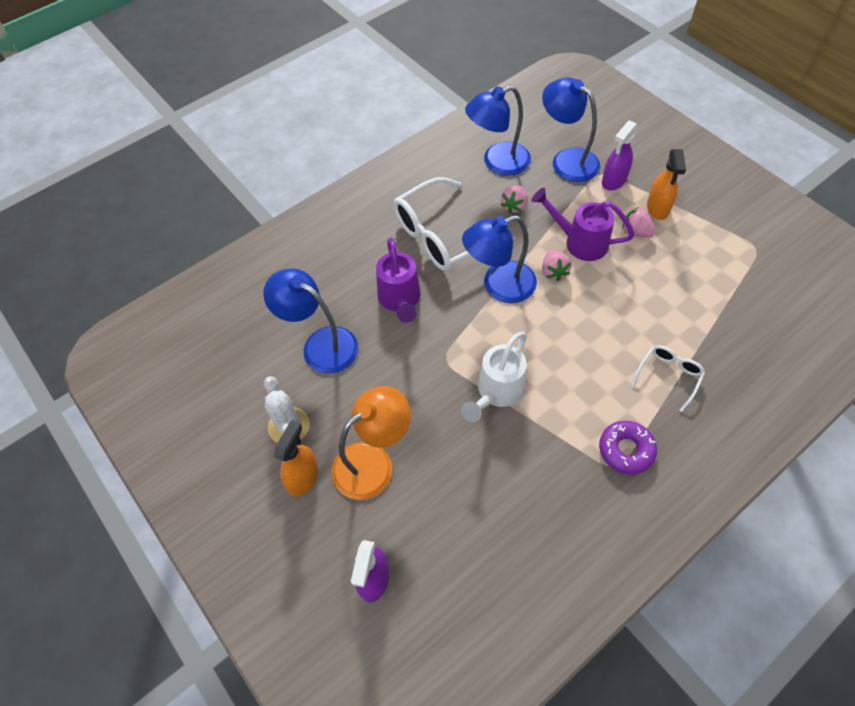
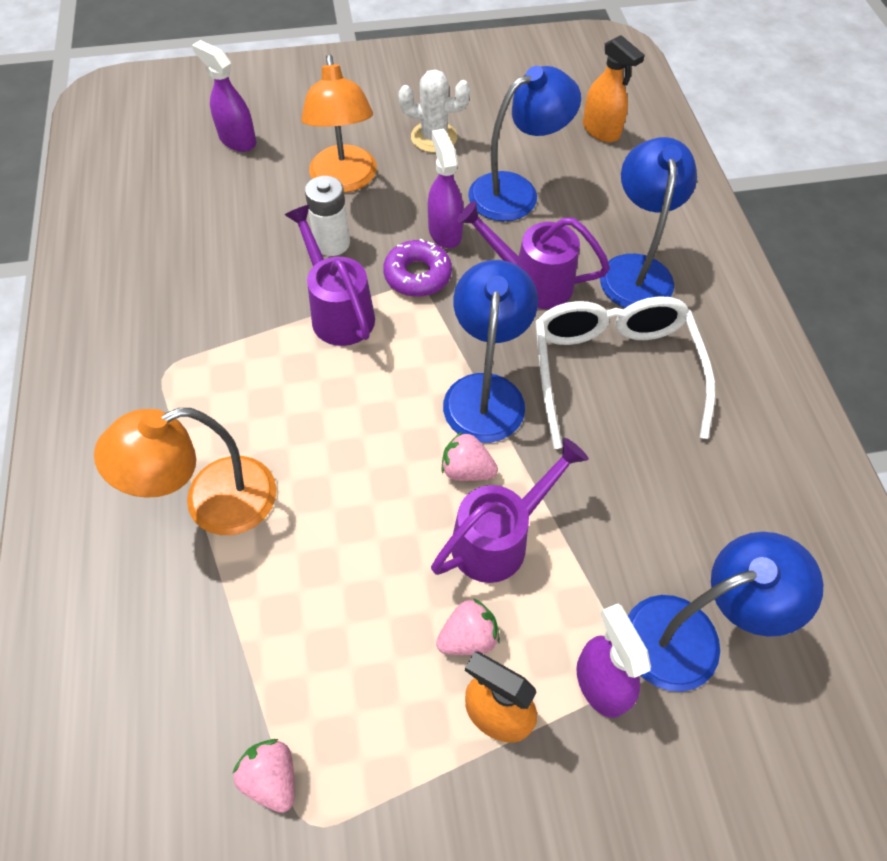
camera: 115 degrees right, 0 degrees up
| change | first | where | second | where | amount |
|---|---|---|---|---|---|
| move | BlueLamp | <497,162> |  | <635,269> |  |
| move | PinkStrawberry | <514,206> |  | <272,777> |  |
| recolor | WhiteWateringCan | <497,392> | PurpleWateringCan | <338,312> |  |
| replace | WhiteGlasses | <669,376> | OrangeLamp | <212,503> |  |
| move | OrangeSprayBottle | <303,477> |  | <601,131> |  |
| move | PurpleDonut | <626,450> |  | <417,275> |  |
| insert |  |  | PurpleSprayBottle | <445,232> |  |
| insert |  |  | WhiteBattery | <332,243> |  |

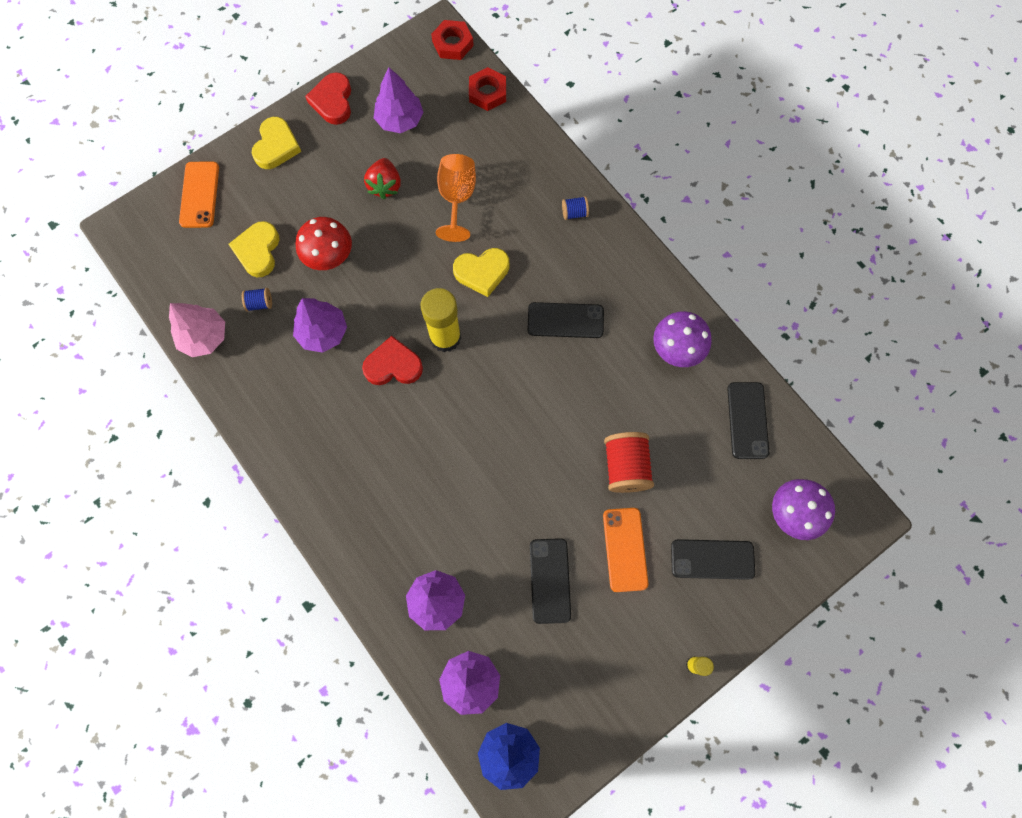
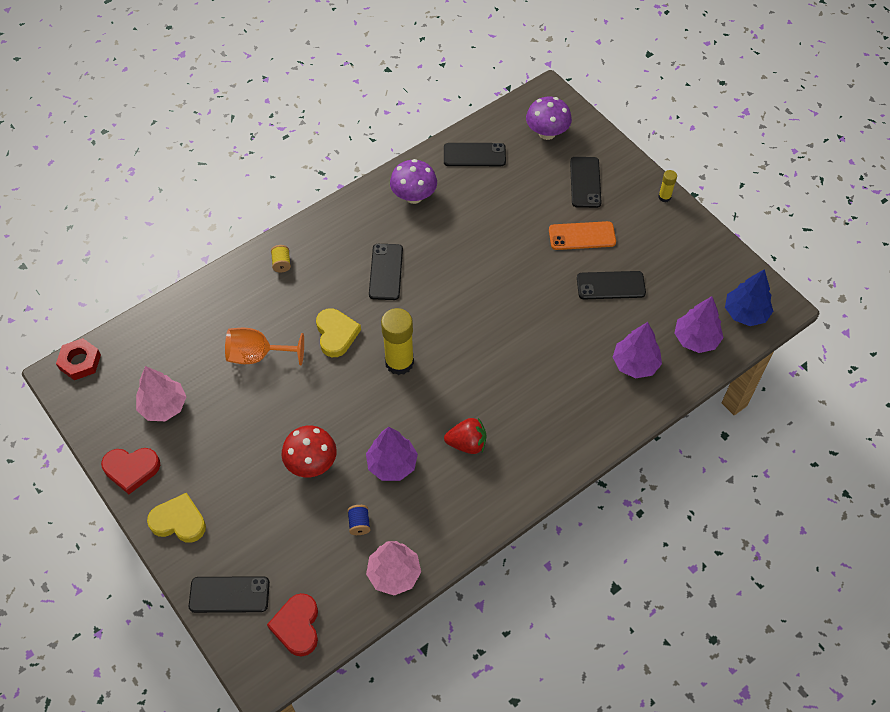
camera: 90 degrees left, 15 degrees down
| change | first | where | second | where | amount |
|---|---|---|---|---|---|
| recolor | PurpleTree | <400,120> | PinkTree | <163,406> |  |
| delete | RedNut | <487,92> |  |  |  |
| move | RedStrawberry | <385,186> |  | <467,443> |  |
| recolor | OrangePhone | <199,195> | BlackPhone | <229,595> |  |
| recolor | BlueSpool | <574,213> | YellowSpool | <281,263> |  |
| delete | YellowHeart | <258,251> |  |  |  |
| move | RedHeart | <393,365> |  | <297,626> |  |
| delete | RedSpool | <625,467> |  |  |  |

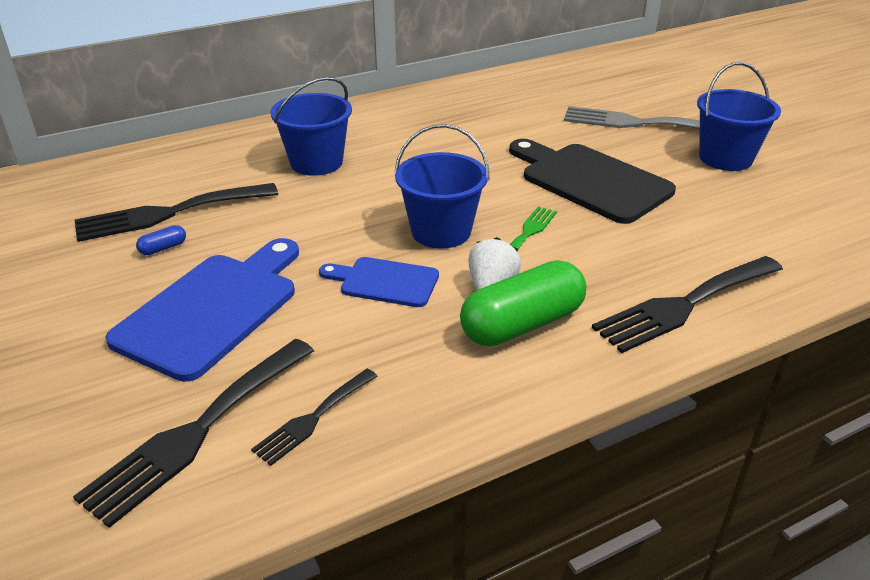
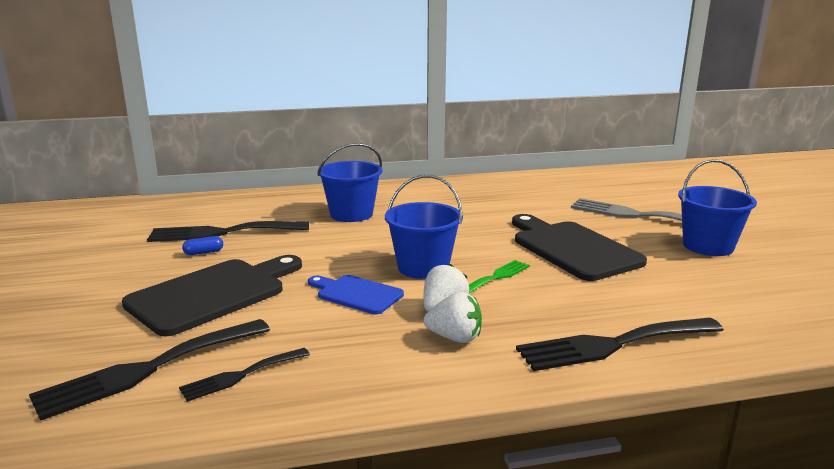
camera: 15 degrees right, 15 degrees down
| change | first | where | second | where | amount |
|---|---|---|---|---|---|
| recolor | BlueCuttingBoard | <213,309> | BlackCuttingBoard | <213,294> |  |
| replace | GreenCapsule | <522,324> | WhiteStrawberry | <455,338> |  |

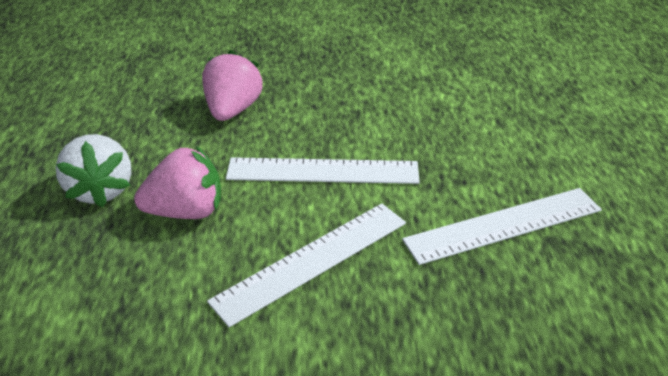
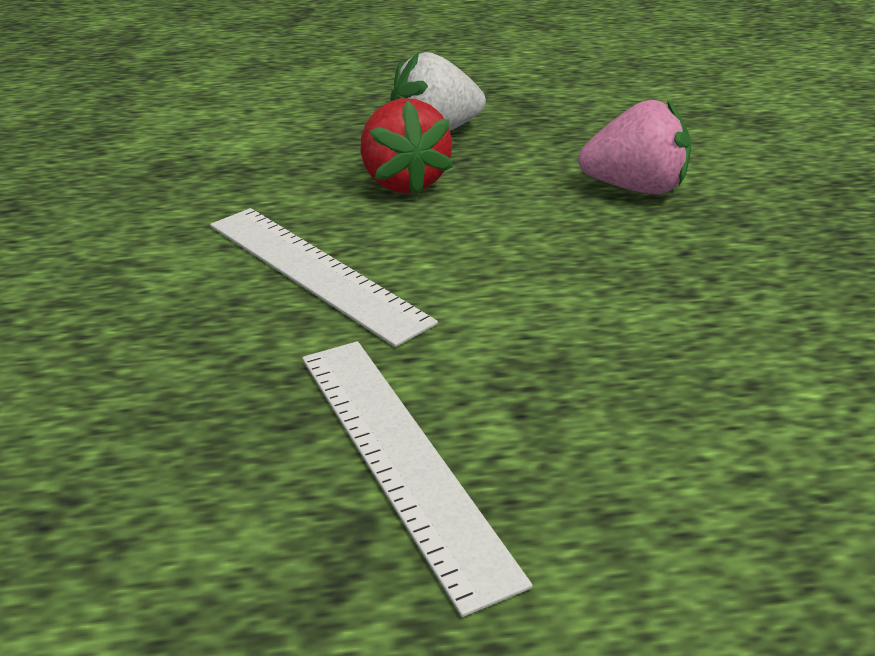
camera: 85 degrees right, 5 degrees down
| change | first | where | second | where | amount |
|---|---|---|---|---|---|
| recolor | PinkStrawberry | <186,211> | RedStrawberry | <404,182> |  |
| delete | WhiteRuler | <323,171> |  |  |  |

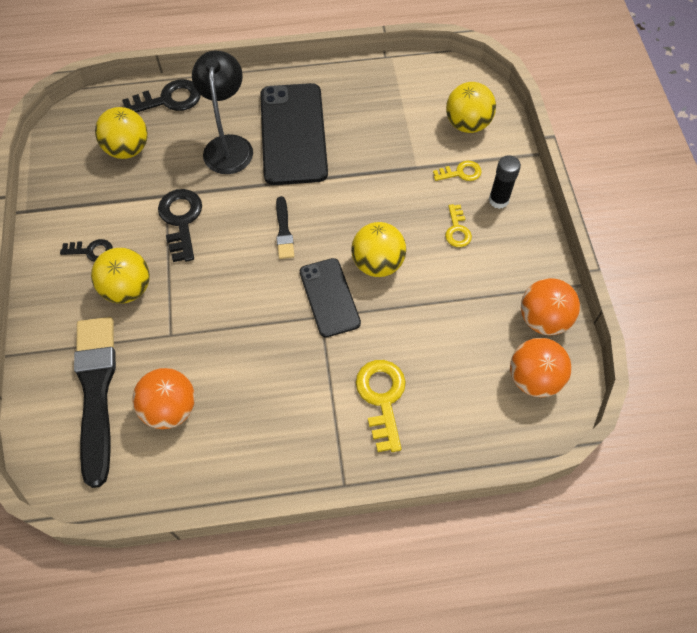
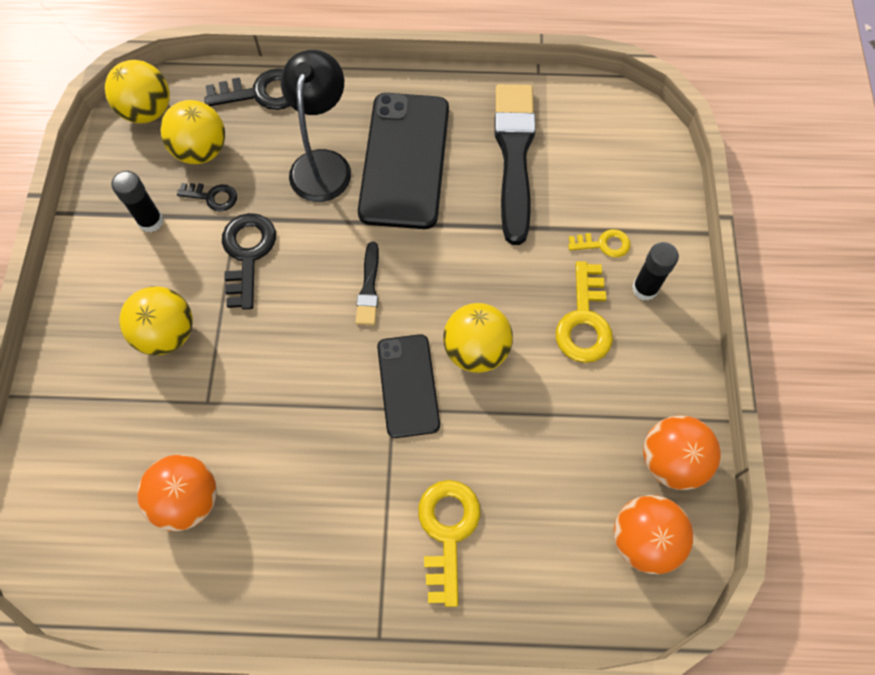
camera: 10 degrees right, 5 degrees up
| change | first | where | second | where | amount |
|---|---|---|---|---|---|
| move | YellowBall | <467,124> |  | <148,111> |  |
| resize | YellowKey | <457,230> |  | <584,321> | x1.70 |
| move | BlackKey | <91,251> |  | <212,197> |  |
| move | BlackBrush | <96,392> |  | <514,156> |  |
| insert |  |  | BlackGlueStick | <151,221> |  |

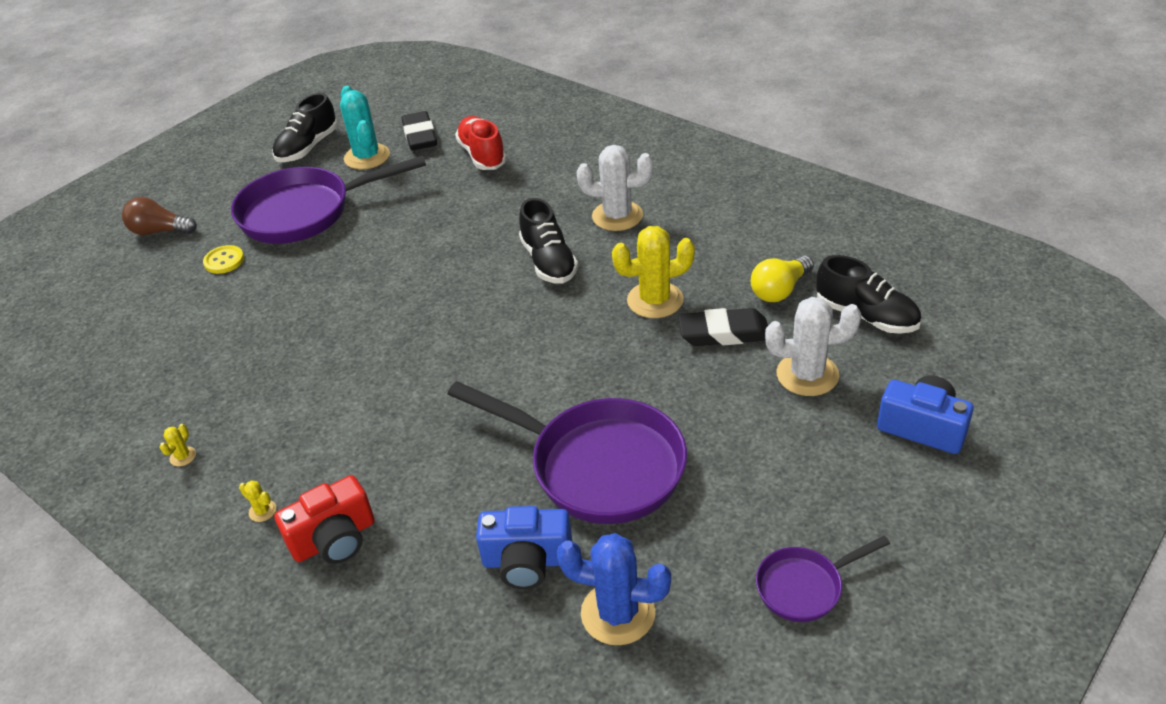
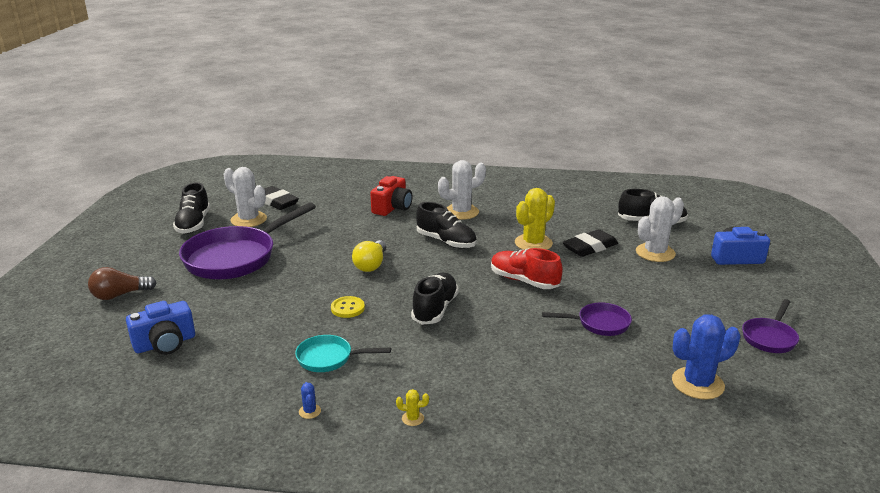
camera: 35 degrees left, 15 degrees down
| change | first | where | second | where | amount |
|---|---|---|---|---|---|
| recolor | TurquoiseCactus | <367,157> | WhiteCactus | <248,220> |  |
| move | RedShoe | <482,155> |  | <524,281> |  |
| move | YellowButton | <224,261> |  | <347,308> |  |
| move | YellowLightBulb | <780,290> |  | <371,265> |  |
| resize | PurplePan | <597,466> |  | <599,324> | x0.49 |
| recolor | YellowCactus | <183,456> | BlueCactus | <310,411> |  |
| move | RedCamera | <334,539> |  | <392,208> |  |
| move | BlueCamera | <527,561> |  | <165,344> |  |
| insert |  |  | BlackShoe | <435,309> |  |
| insert |  |  | TurquoisePan | <329,358> |  |

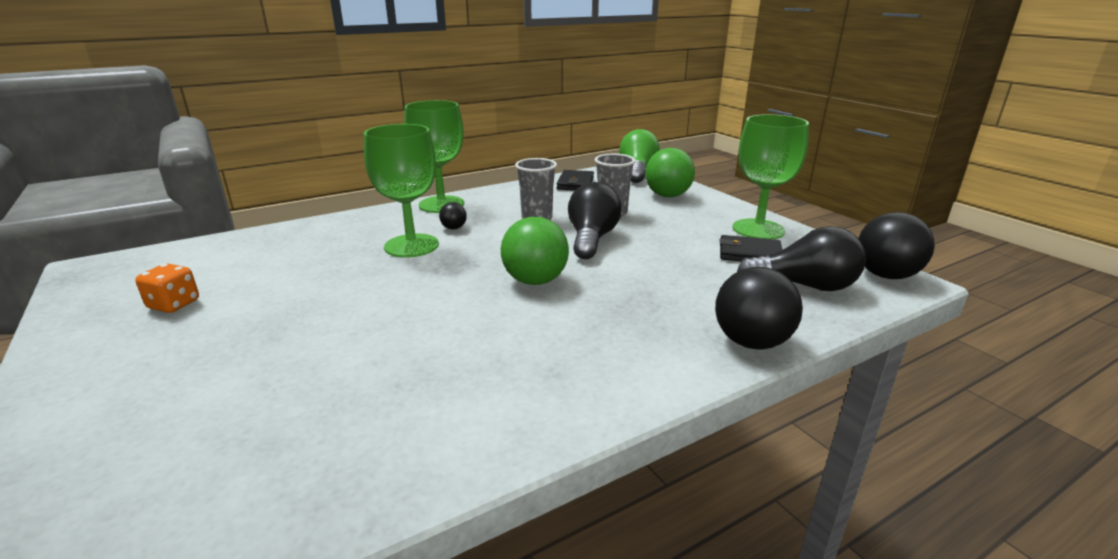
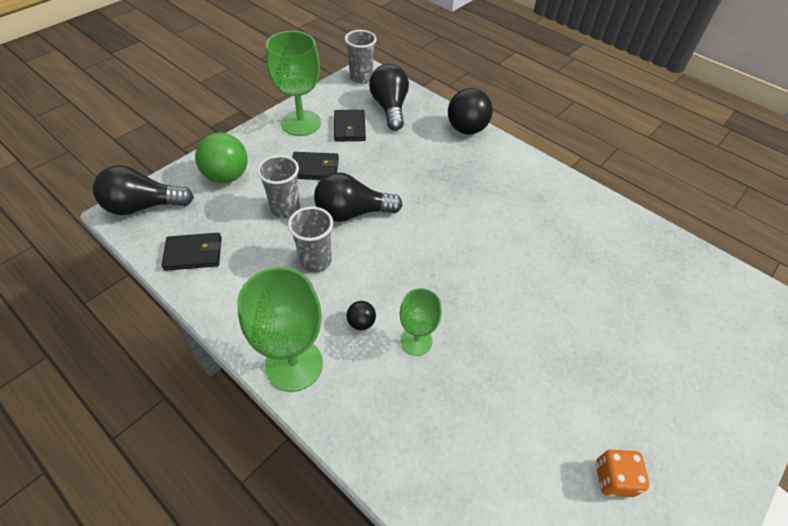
camera: 110 degrees left, 25 degrees up
| change | first | where | second | where | amount |
|---|---|---|---|---|---|
| resize | GreenGoblet | <411,246> |  | <416,341> | x0.58 |
| recolor | GreenLightBulb | <637,172> | BlackLightBulb | <144,206> |  |
| replace | BlackBall | <885,275> | GreyCup | <361,78> |  |
| delete | GreenBall | <535,281> |  |  |  |
| insert |  |  | BlackWallet | <314,168> |  |

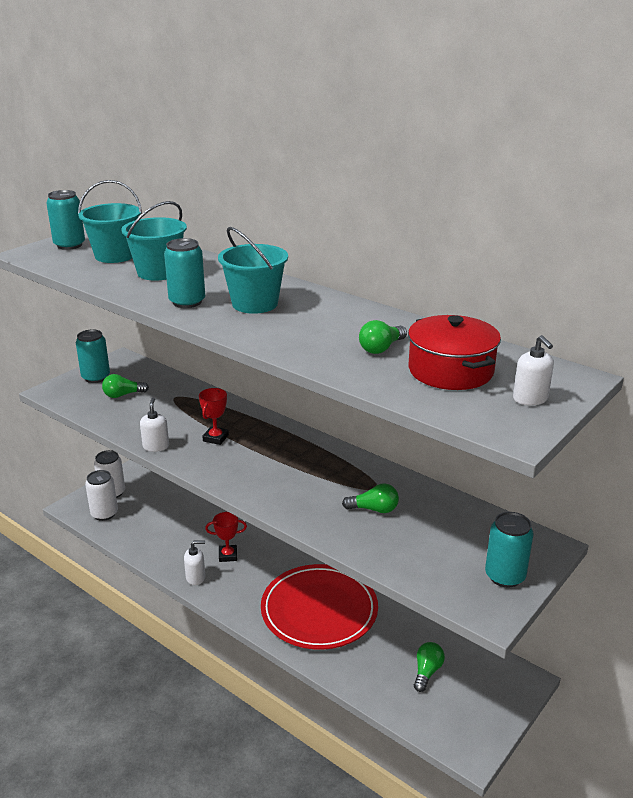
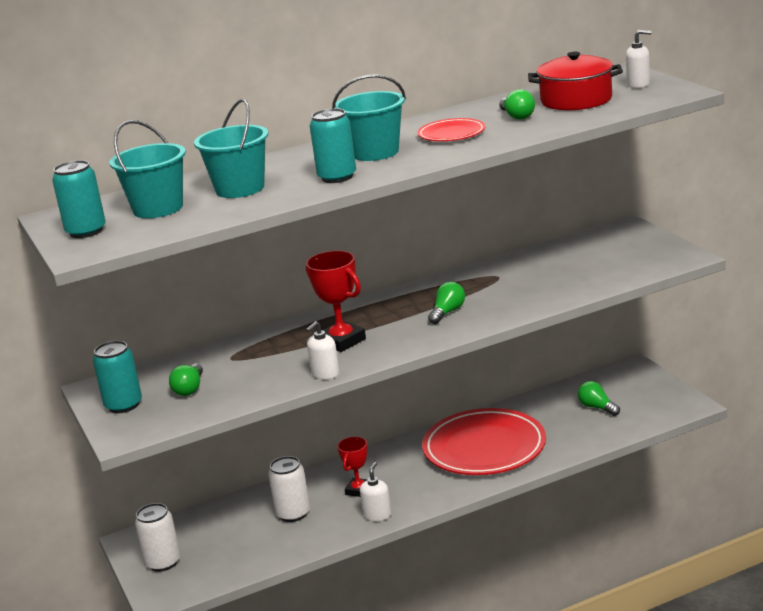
camera: 60 degrees left, 5 degrees down
| change | first | where | second | where | amount |
|---|---|---|---|---|---|
| resize | RedTrophy | <215,438> |  | <342,341> | x1.54 |
| rotate | WhiteSoapDispenser | <156,446> |  | <325,374> | 75 degrees counterclockwise |
| move | WhiteCan | <104,514> |  | <293,514> |  |
| move | GreenLightBulb | <374,509> |  | <447,312> |  |
| delete | TurquoiseCan | <505,576> |  |  |  |
| insert |  |  | RedPlate | <451,134> |  |

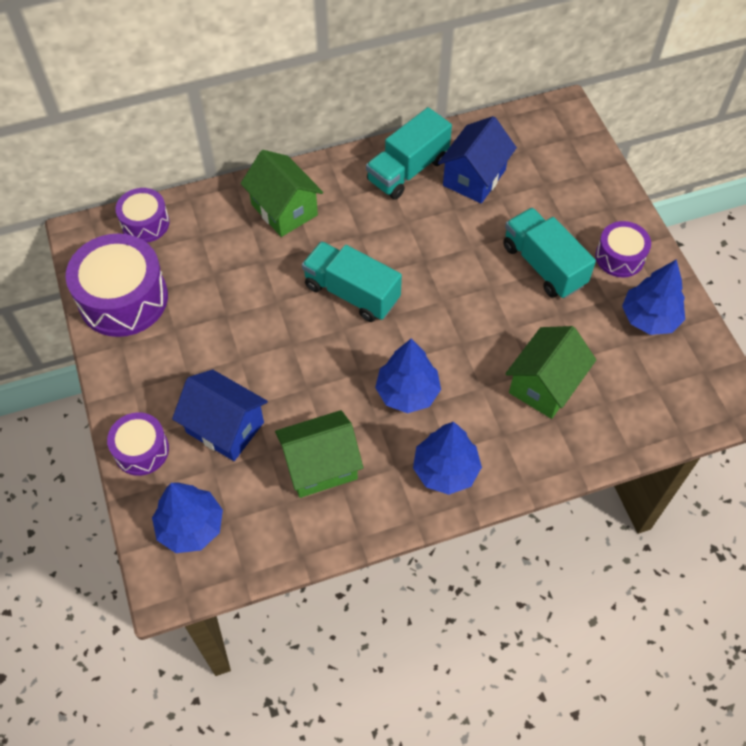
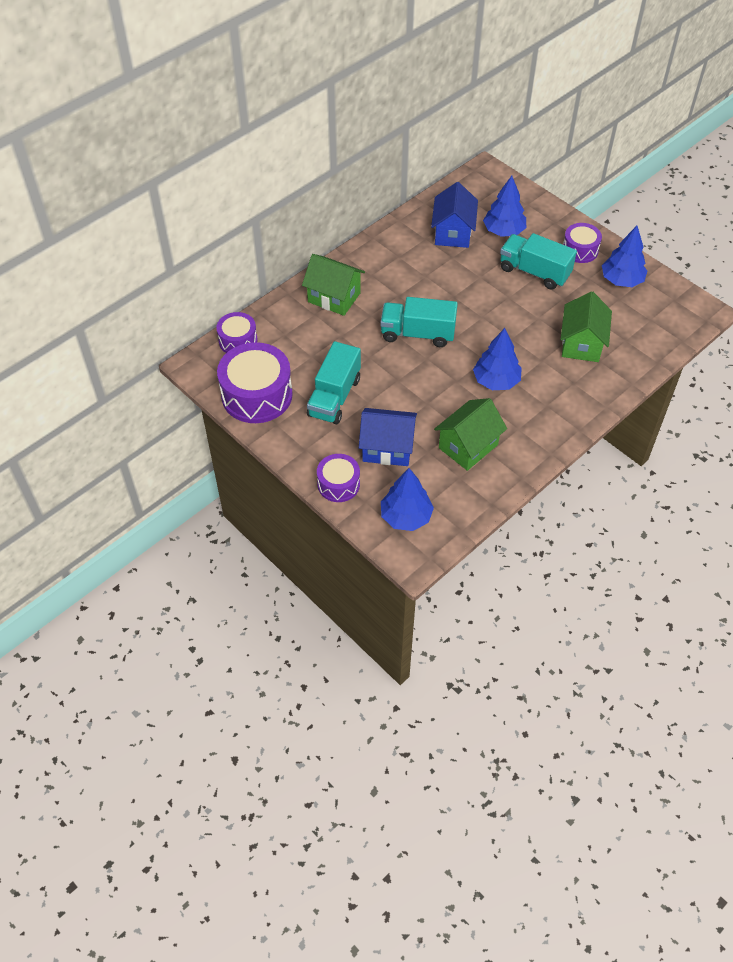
camera: 25 degrees left, 5 degrees down
| change | first | where | second | where | amount |
|---|---|---|---|---|---|
| move | TurquoiseTruck | <407,170> |  | <334,397> |  |
| move | BlueTree | <445,470> |  | <504,231> |  |

